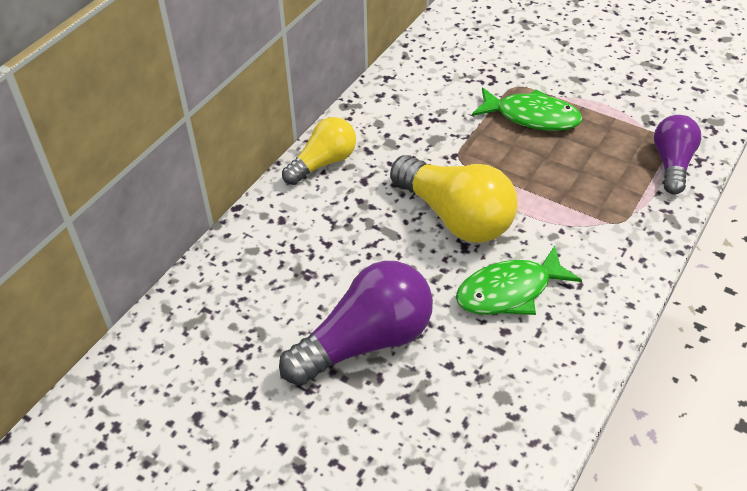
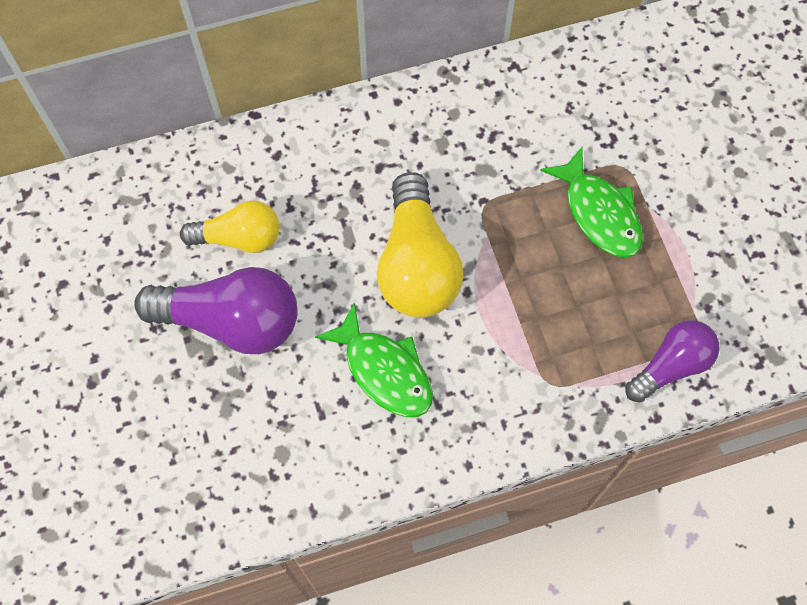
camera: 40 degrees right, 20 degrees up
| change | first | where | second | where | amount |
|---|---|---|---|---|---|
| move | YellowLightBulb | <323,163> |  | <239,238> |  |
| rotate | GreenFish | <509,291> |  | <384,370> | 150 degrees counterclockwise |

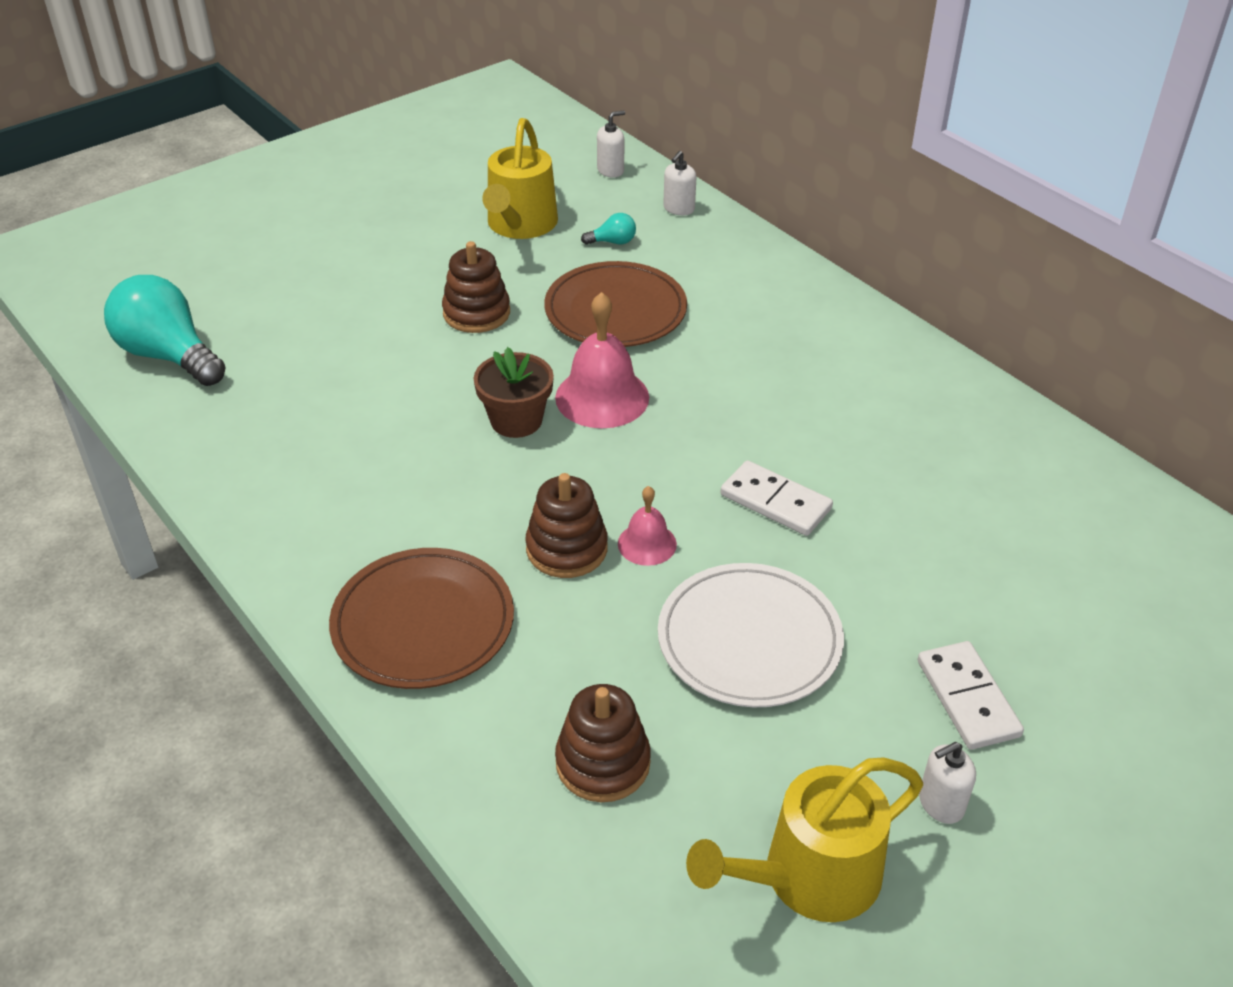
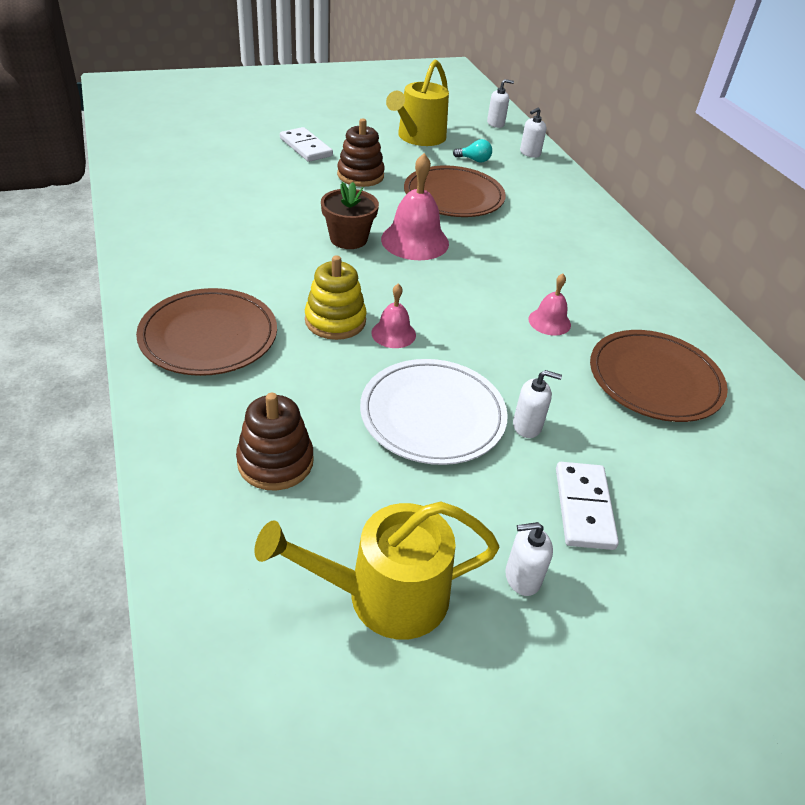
camera: 15 degrees right, 0 degrees up
| change | first | where | second | where | amount |
|---|---|---|---|---|---|
| delete | TurquoiseLightBulb | <169,355> |  |  |  |
| move | WhiteDomino | <775,502> |  | <305,147> |  |
| recolor | BrownStackingToy | <566,549> | YellowStackingToy | <335,321> |  |
| insert |  |  | PinkBell | <549,321> |  |
| insert |  |  | BrownPlate | <654,379> |  |
| insert |  |  | WhiteSoapDispenser | <527,426> |  |

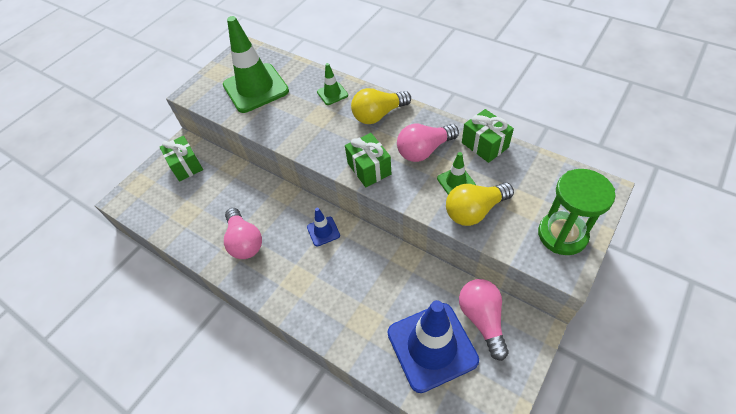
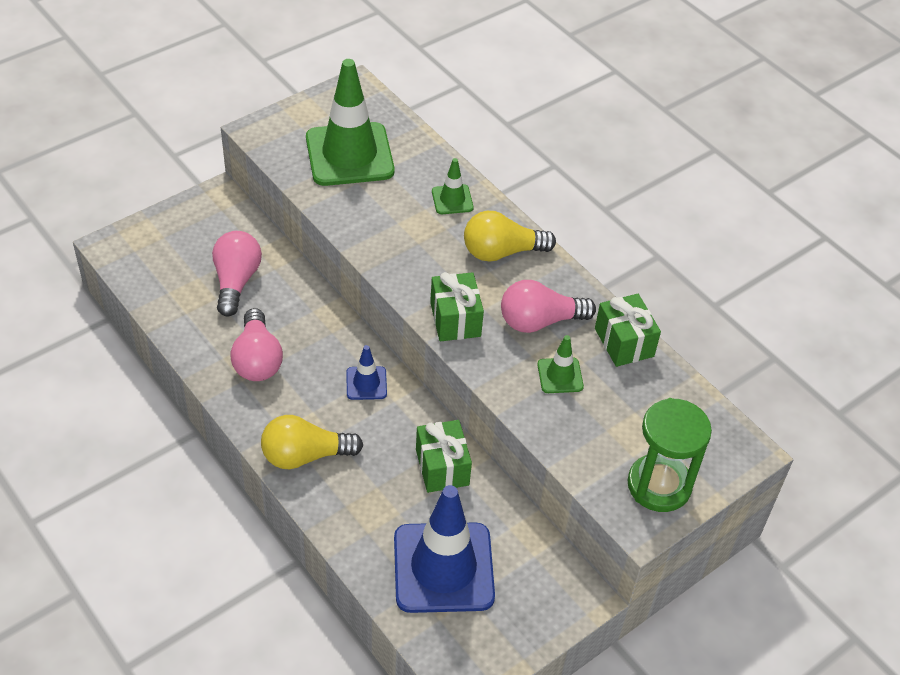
camera: 10 degrees right, 5 degrees down
| change | first | where | second | where | amount |
|---|---|---|---|---|---|
| move | GreenGift | <186,166> |  | <442,467> |  |
| move | YellowLightBulb | <474,211> |  | <305,455> |  |
| move | PinkLightBulb | <482,319> |  | <236,281> |  |

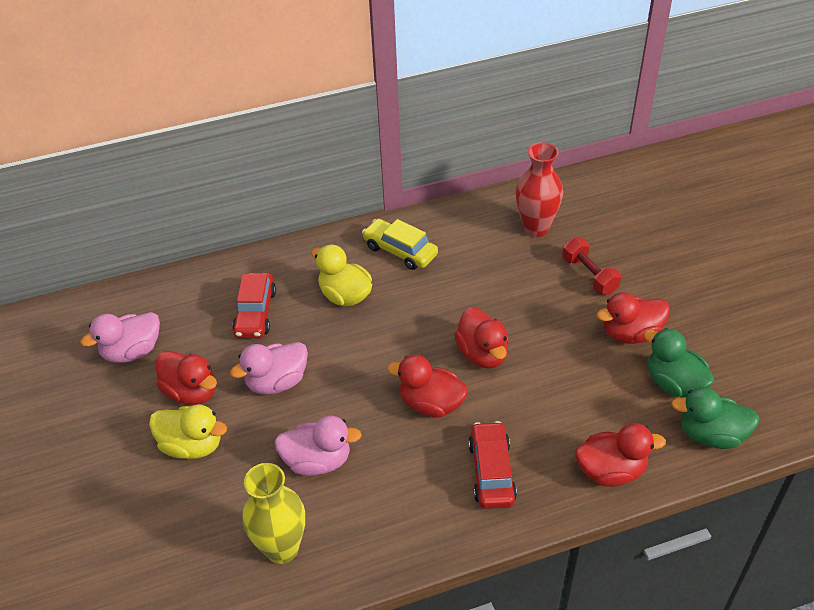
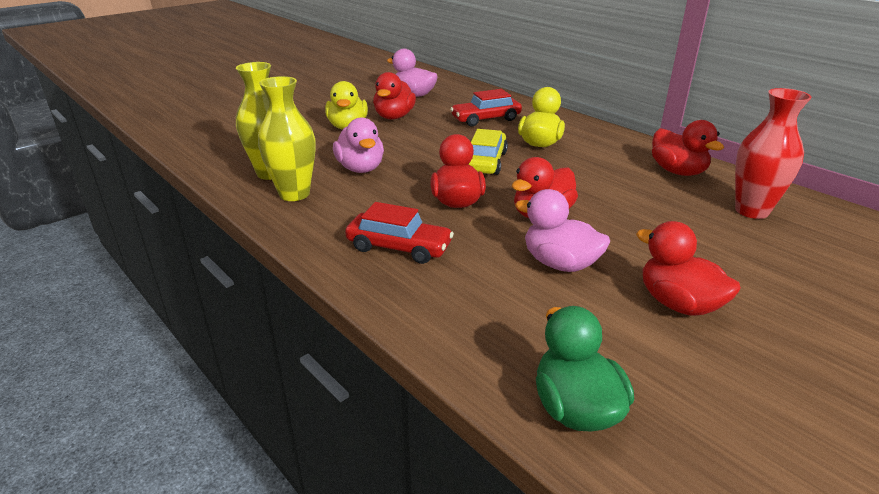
camera: 65 degrees right, 15 degrees down
| change | first | where | second | where | amount |
|---|---|---|---|---|---|
| move | YellowCar | <400,251> |  | <486,162> |  |
| delete | RedDumbbell | <589,275> |  |  |  |
| delete | GreenDuck | <673,383> |  |  |  |
| move | PinkDuck | <277,382> |  | <559,264> |  |
| rotate | RedCar | <491,472> |  | <399,247> | 45 degrees clockwise |
| move | RedDuck | <611,471> |  | <677,171> |  |
| insert |  |  | YellowVase | <294,194> |  |

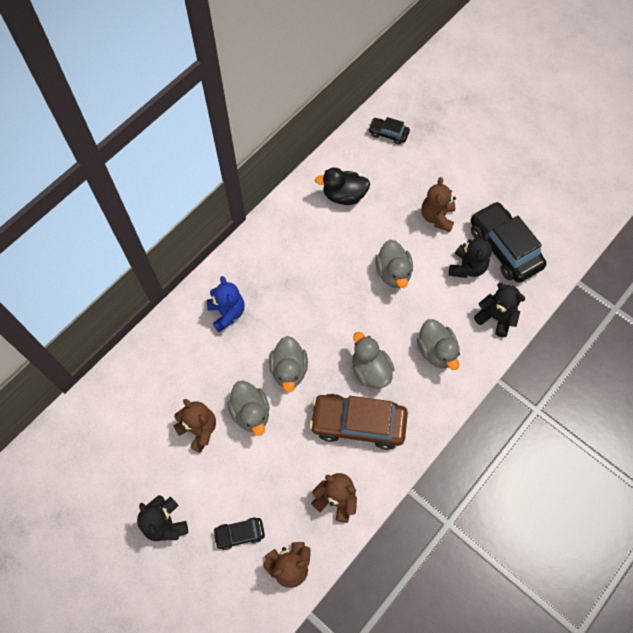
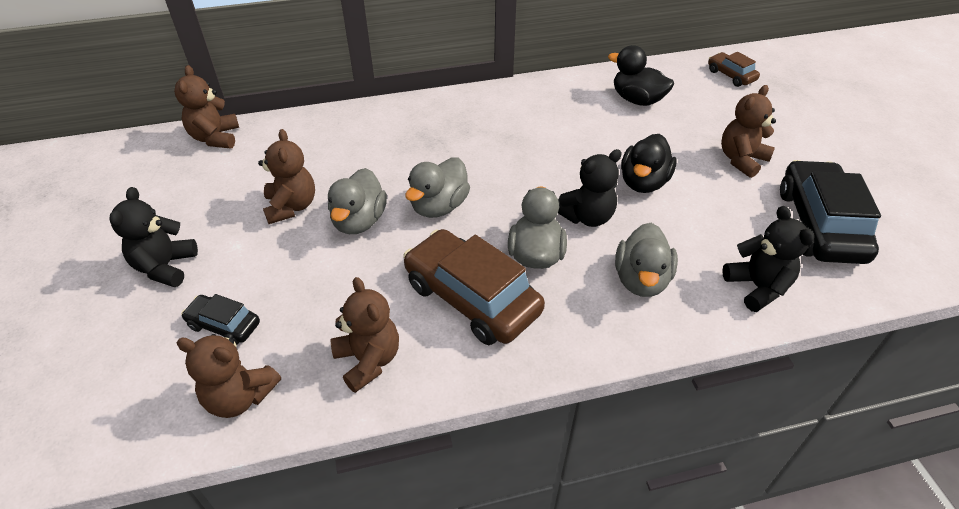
camera: 35 degrees right, 20 degrees down
| change | first | where | second | where | amount |
|---|---|---|---|---|---|
| recolor | BlackCar | <388,134> | BrownCar | <731,75> |  |
| move | BlackTeddyBear | <467,267> |  | <587,217> |  |
| recolor | GreyDuck | <393,273> | BlackDuck | <643,182> |  |
| delete | BlueTeddyBear | <227,313> |  |  |  |
| insert |  |  | BrownTeddyBear | <215,138> |  |

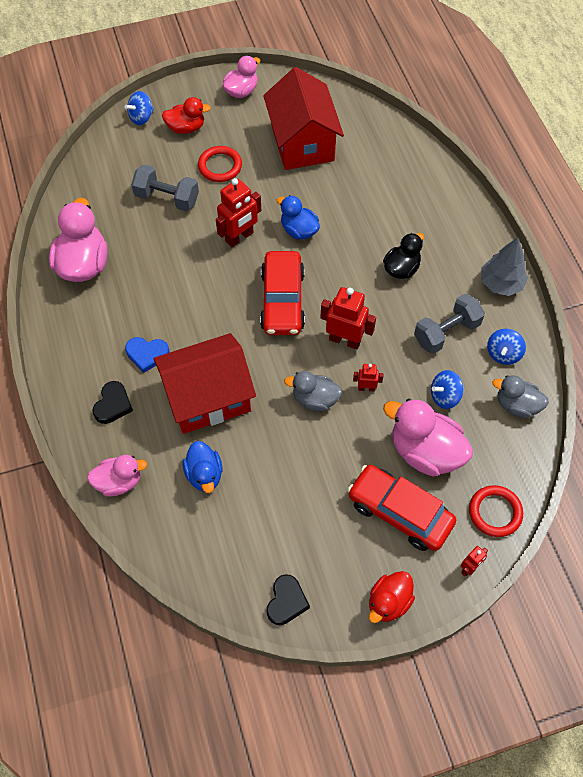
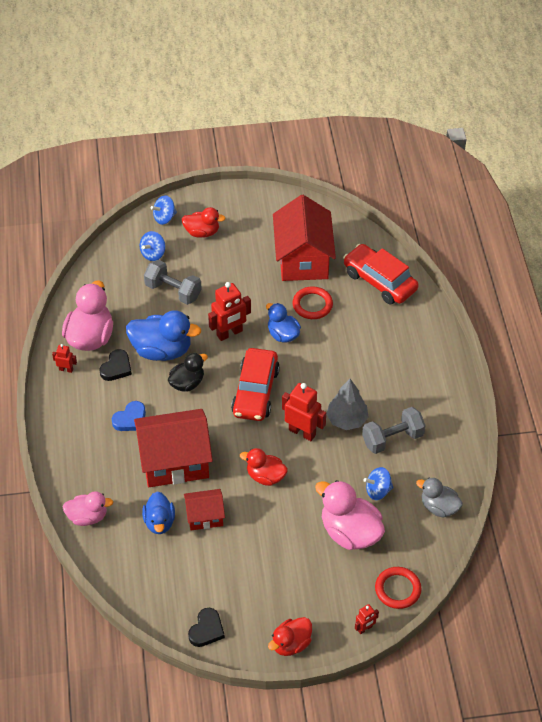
camera: 10 degrees right, 10 degrees down
| change | first | where | second | where | amount |
|---|---|---|---|---|---|
| delete | PinkDuck | <241,91> |  |  |  |
| move | RedRing | <220,166> |  | <312,305> |  |
| move | BlackDuck | <401,268> |  | <187,383> |  |
| move | GreyTree | <501,283> |  | <347,419> |  |
| move | BlueSpinningTop | <503,354> |  | <153,254> |  |
| rotate | BlueHeart | <147,354> |  | <130,419> | 60 degrees counterclockwise |
| move | RedRobot | <366,388> |  | <66,369> |  |
| recolor | GreyDuck | <315,399> | RedDuck | <265,476> |  |
| move | BlackHeart | <113,404> |  | <116,368> |  |
| move | RedCar | <399,512> |  | <379,281> |  |
| insert |  |  | BlueDuck | <162,350> |  |
| insert |  |  | RedHouse | <205,516> |  |

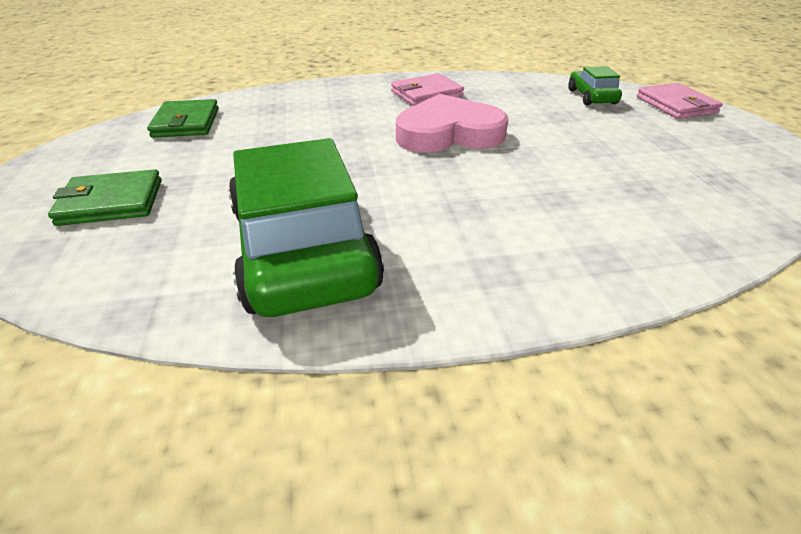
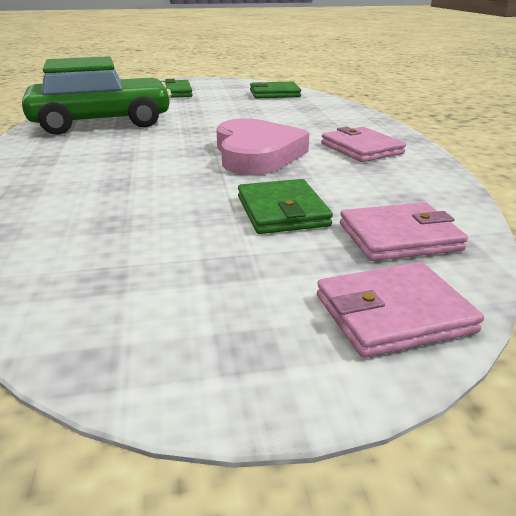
camera: 90 degrees right, 10 degrees down
| change | first | where | second | where | amount |
|---|---|---|---|---|---|
| replace | GreenCar | <591,97> | PinkWallet | <399,237> |  |
| insert |  |  | GreenWallet | <282,211> |  |

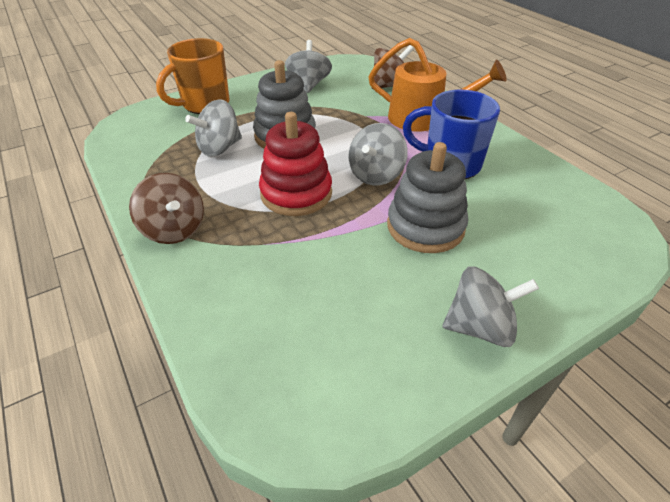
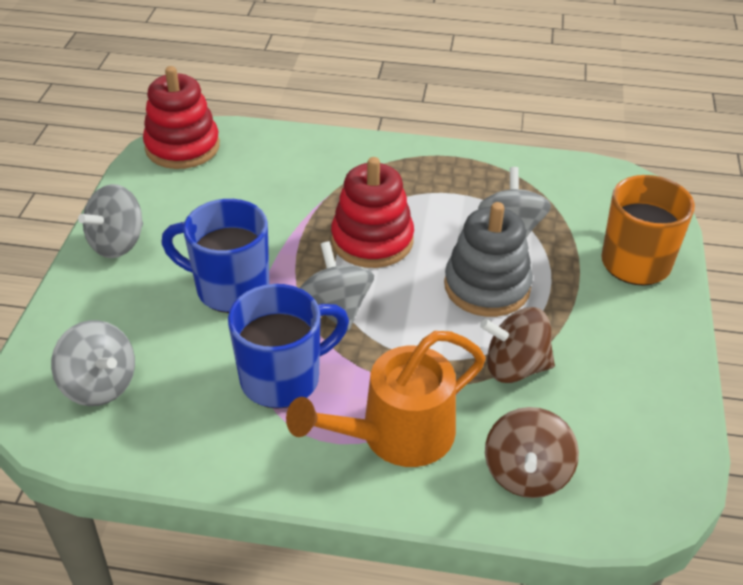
camera: 130 degrees right, 0 degrees up
| change | first | where | second | where | amount |
|---|---|---|---|---|---|
| move | GreySpinningTop | <309,84> |  | <99,385> |  |
| replace | GreyStackingToy | <425,227> | BlueMug | <230,288> |  |
| move | BrownSpinningTop | <174,229> |  | <515,367> |  |
| insert |  |  | RedStackingToy | <182,147> |  |

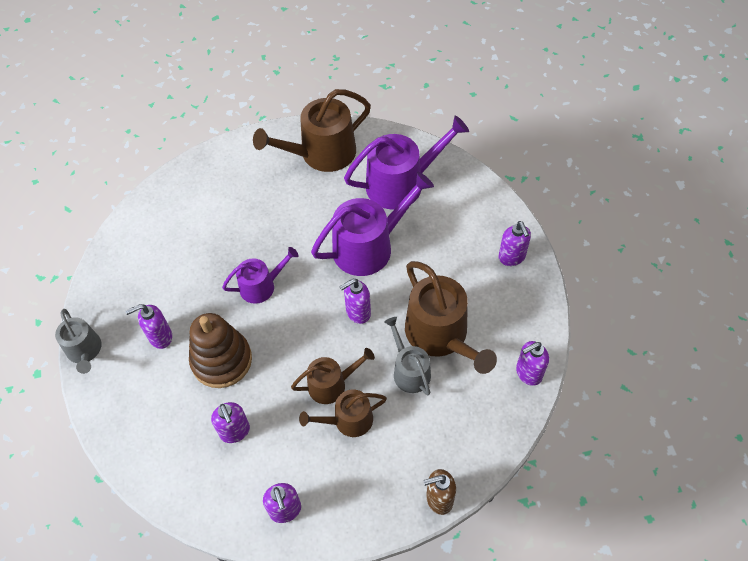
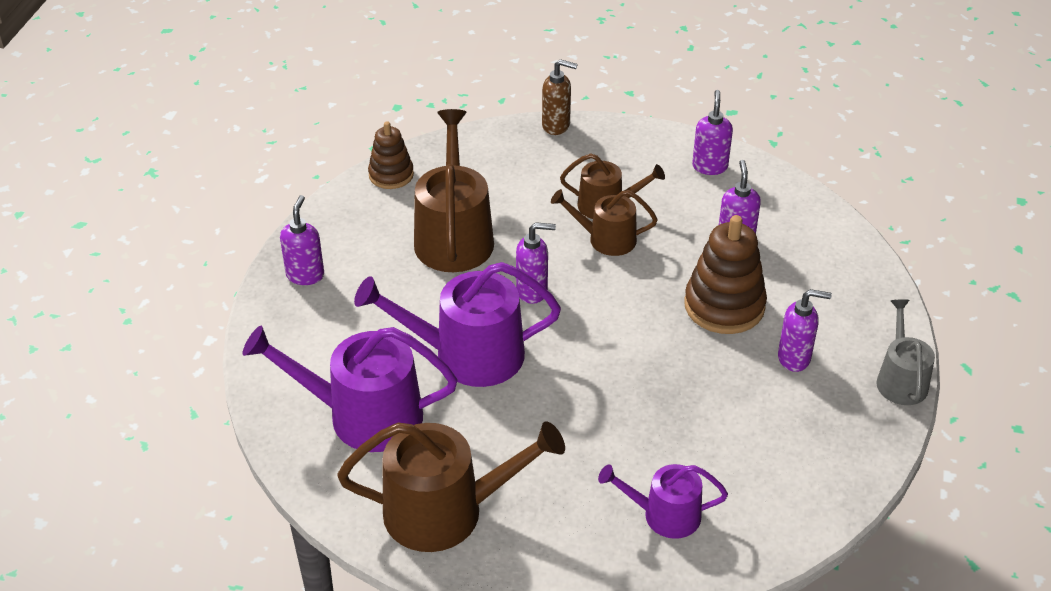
camera: 155 degrees left, 15 degrees down
| change | first | where | second | where | amount |
|---|---|---|---|---|---|
| move | PurpleWateringCan | <261,286> |  | <664,515> |  |
| delete | GreyWateringCan | <409,371> |  |  |  |
| replace | PurpleSoapDispenser | <528,373> | BrownStackingToy | <391,175> |  |

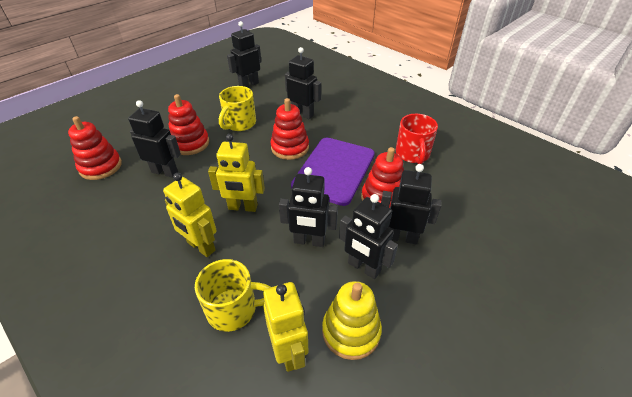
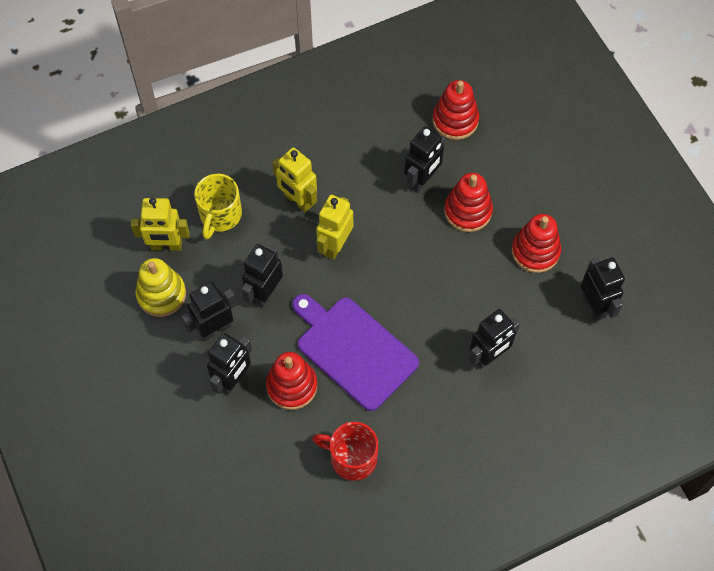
camera: 110 degrees right, 20 degrees up
| change | first | where | second | where | amount |
|---|---|---|---|---|---|
| delete | YellowMug | <239,123> |  |  |  |
| move | RedStackingToy | <290,148> |  | <535,251> |  |
| rotate | YellowRobot | <201,247> |  | <298,201> | 105 degrees counterclockwise |

